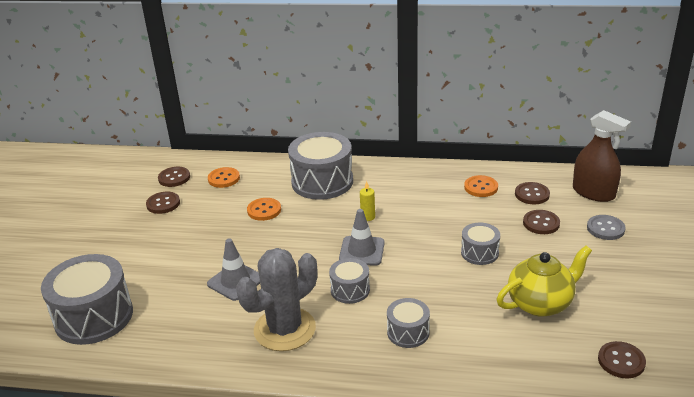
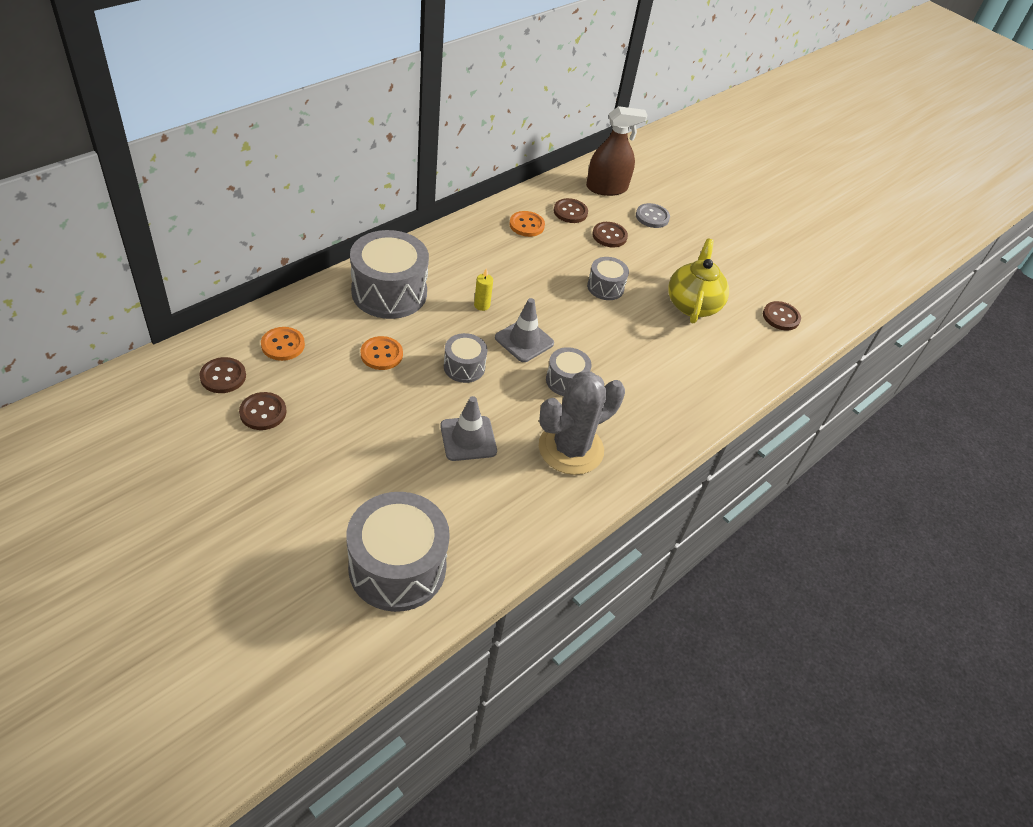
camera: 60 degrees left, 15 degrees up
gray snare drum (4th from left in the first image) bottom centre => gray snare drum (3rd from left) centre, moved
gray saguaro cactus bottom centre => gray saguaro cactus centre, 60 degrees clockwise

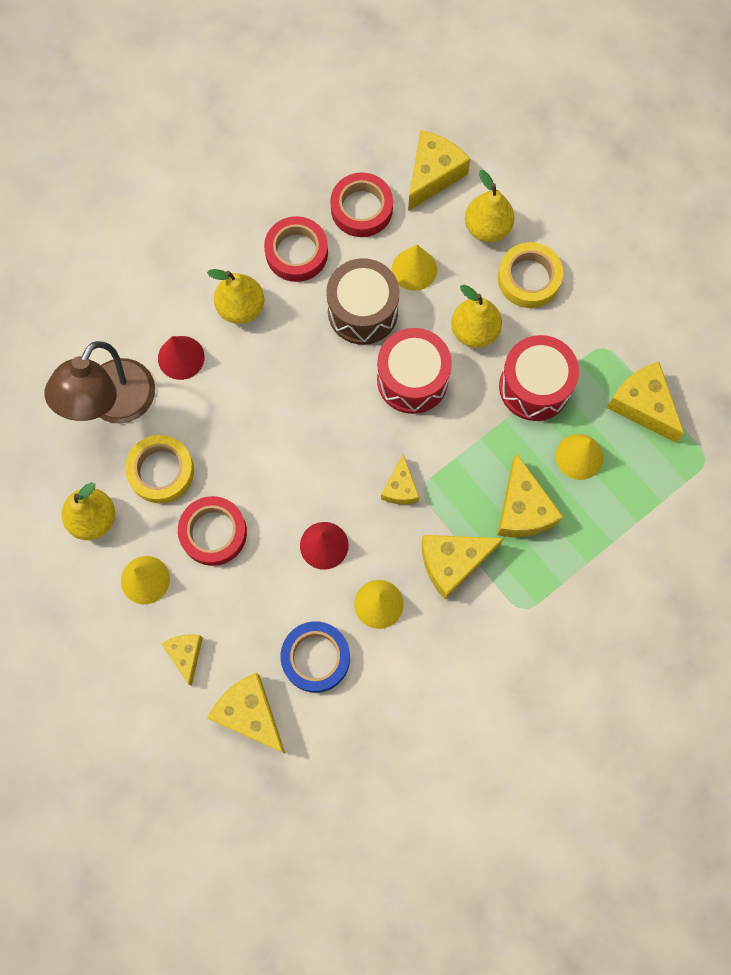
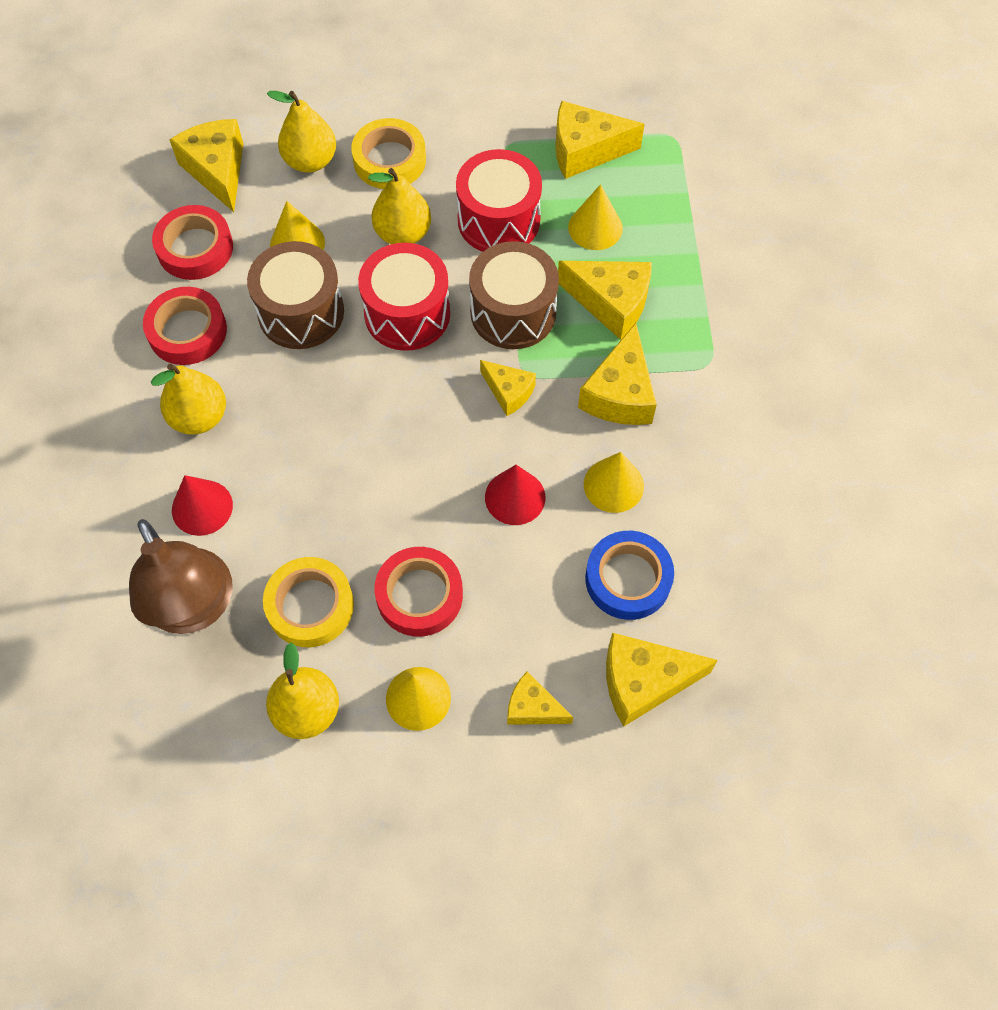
camera: 55 degrees left, 10 degrees down
nothing => russet snare drum (2nd from left) top centre

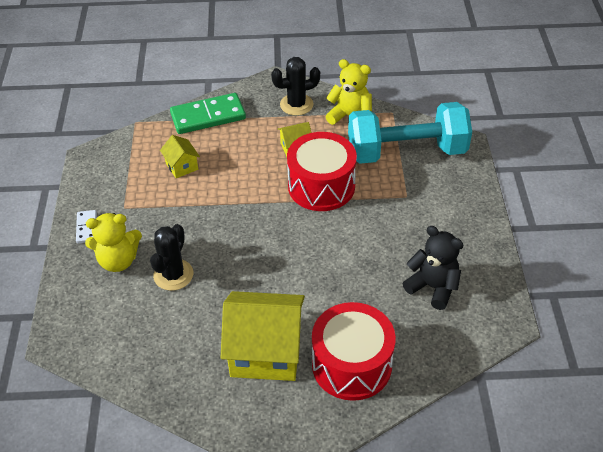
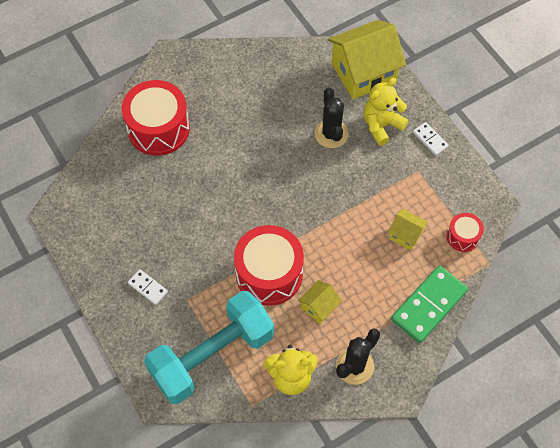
camera: 150 degrees right, 15 degrees up
jet-black teddy bear middle right => nothing
nothing => white domino tile (1st from left) middle left
nothing => red snare drum (3rd from left) middle right
bright yellow toy house (2nd from left) bottom centre => bright yellow toy house (2nd from left) top centre, moved

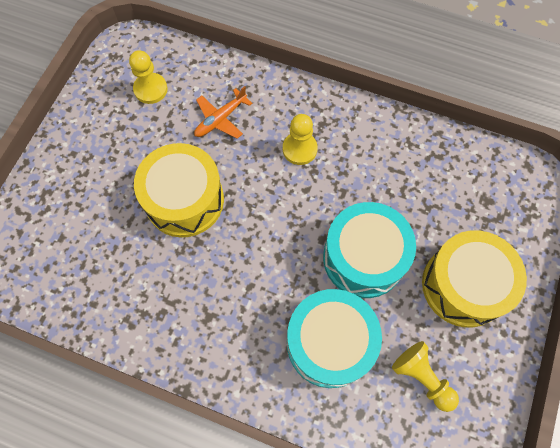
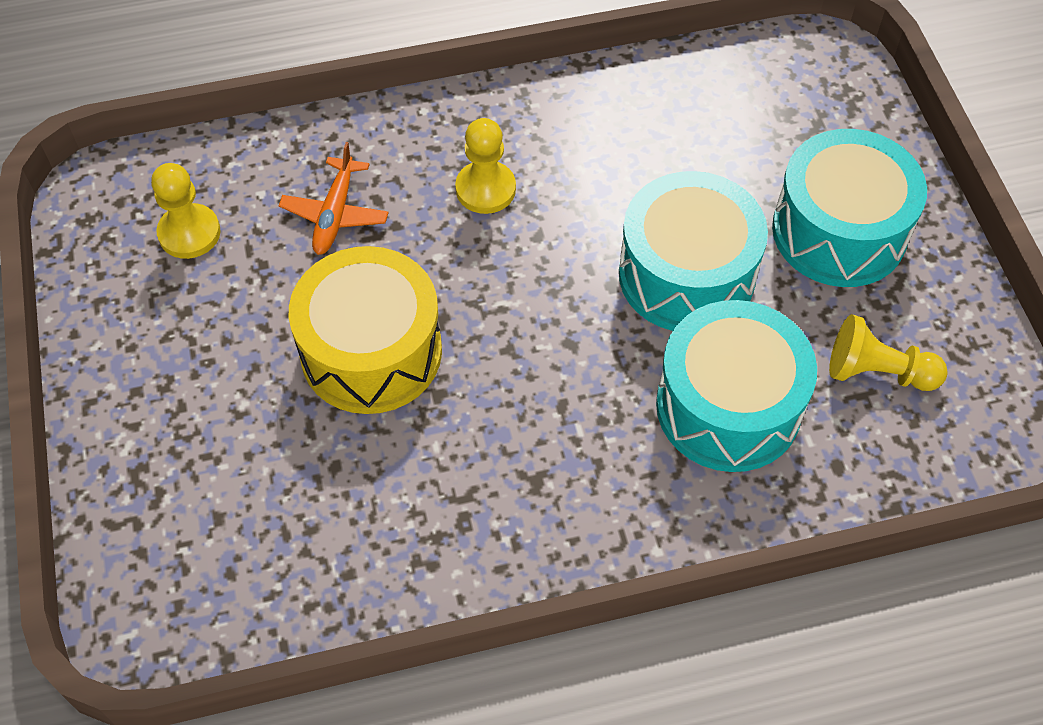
camera: 35 degrees left, 10 degrees down
bright yellow snare drum (2nd from left) middle right => aqua snare drum (3rd from left) top right

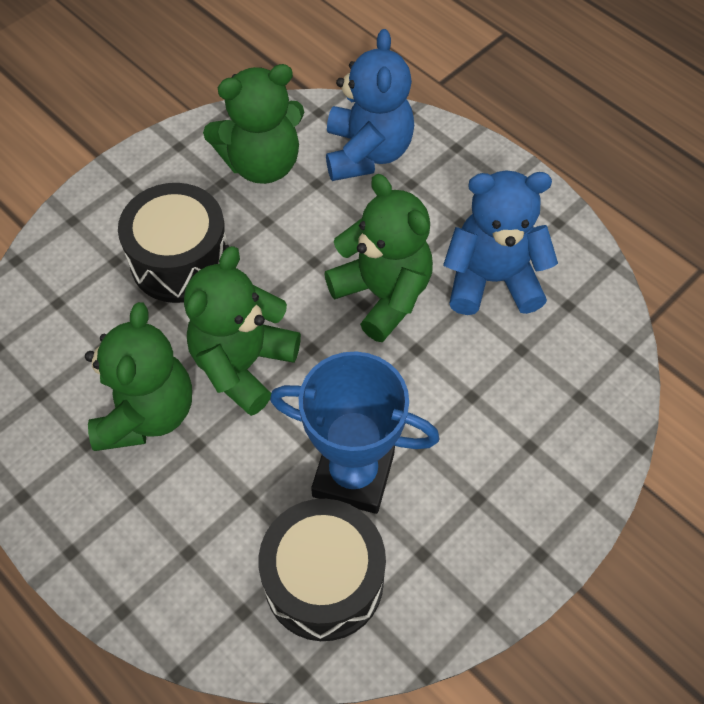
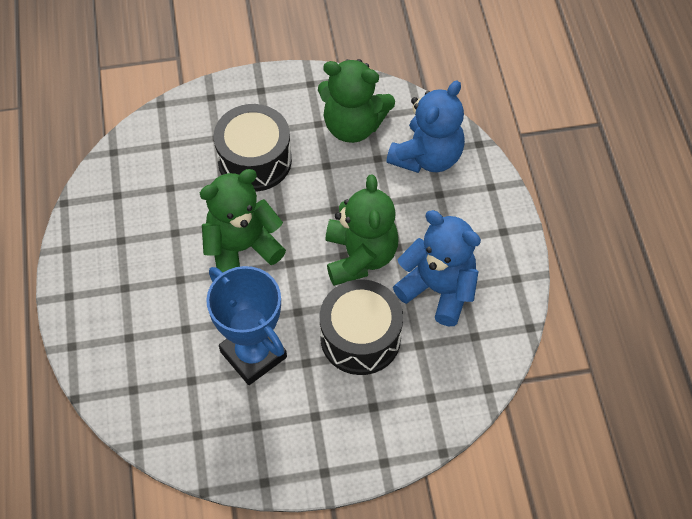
camera: 35 degrees right, 0 degrees up
leaf-green teddy bear (1st from left) middle left => nothing
jet-black snare drum (2nd from left) bottom centre => jet-black snare drum (2nd from left) centre, moved

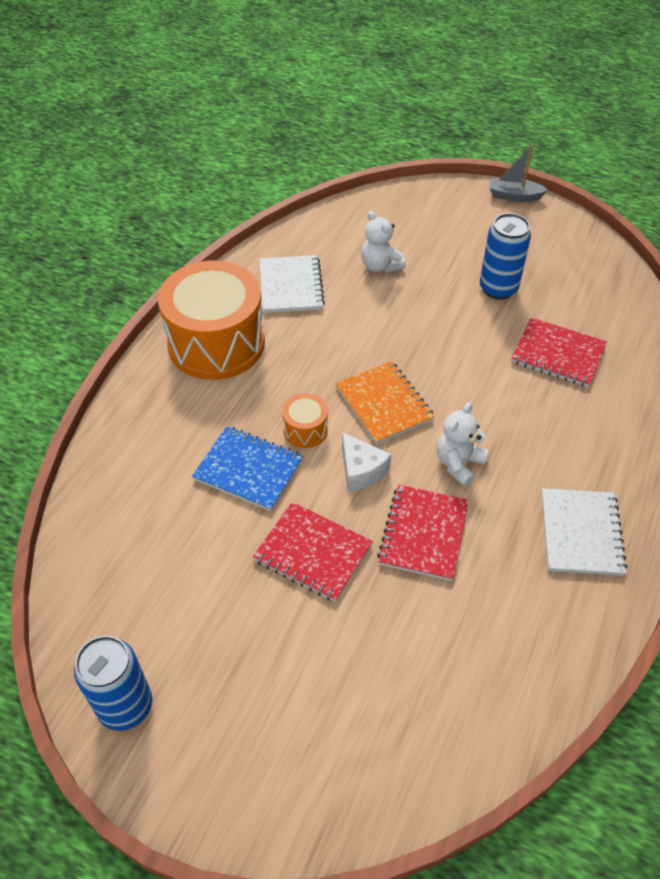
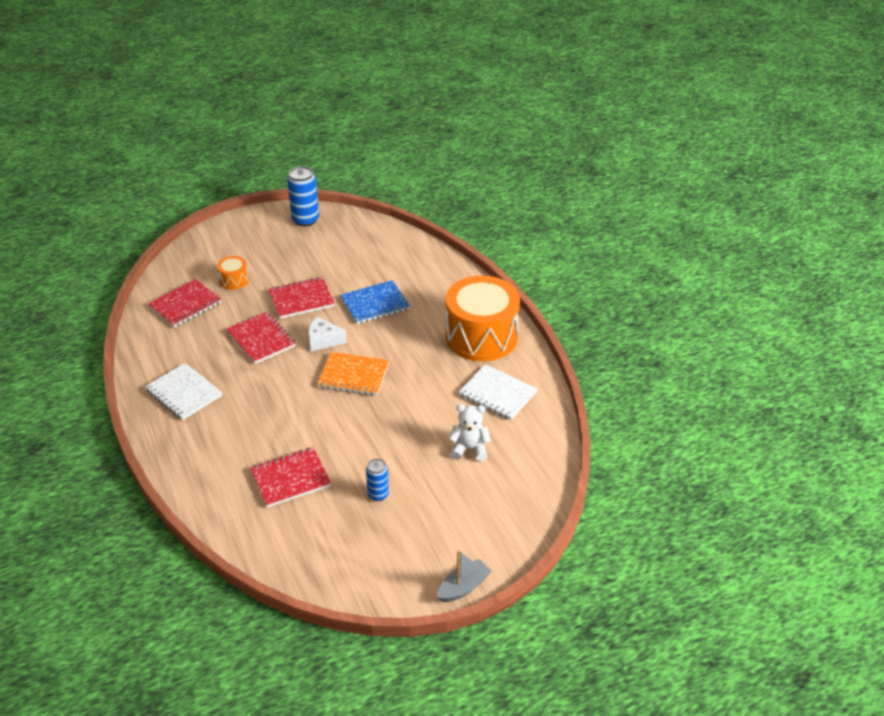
camera: 130 degrees right, 10 degrees down
white teddy bear (2nd from left) middle right => nothing
nothing => red notepad (1st from left) middle left
orange snare drum (2nd from left in the first image) centre => orange snare drum (1st from left) middle left, moved
blue soda can (2nd from left) top right => blue soda can (2nd from left) bottom centre, x0.59

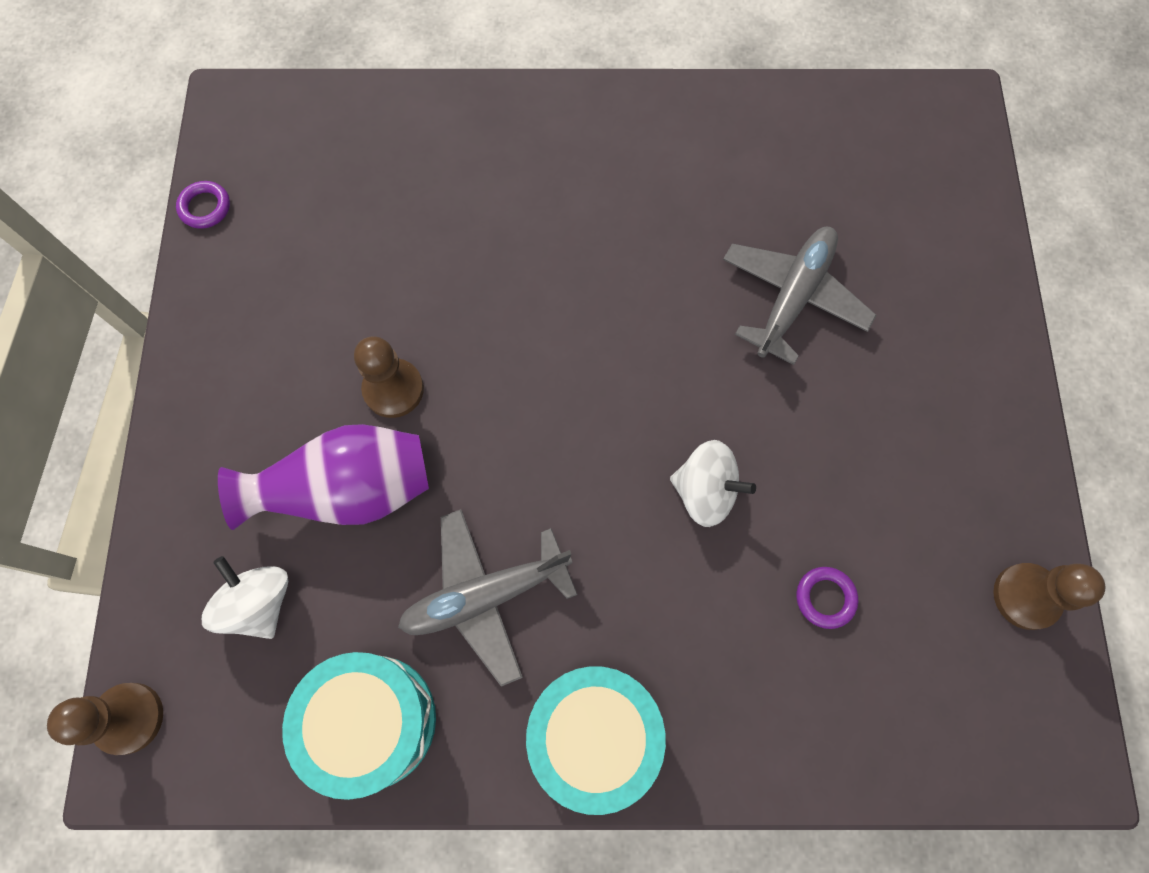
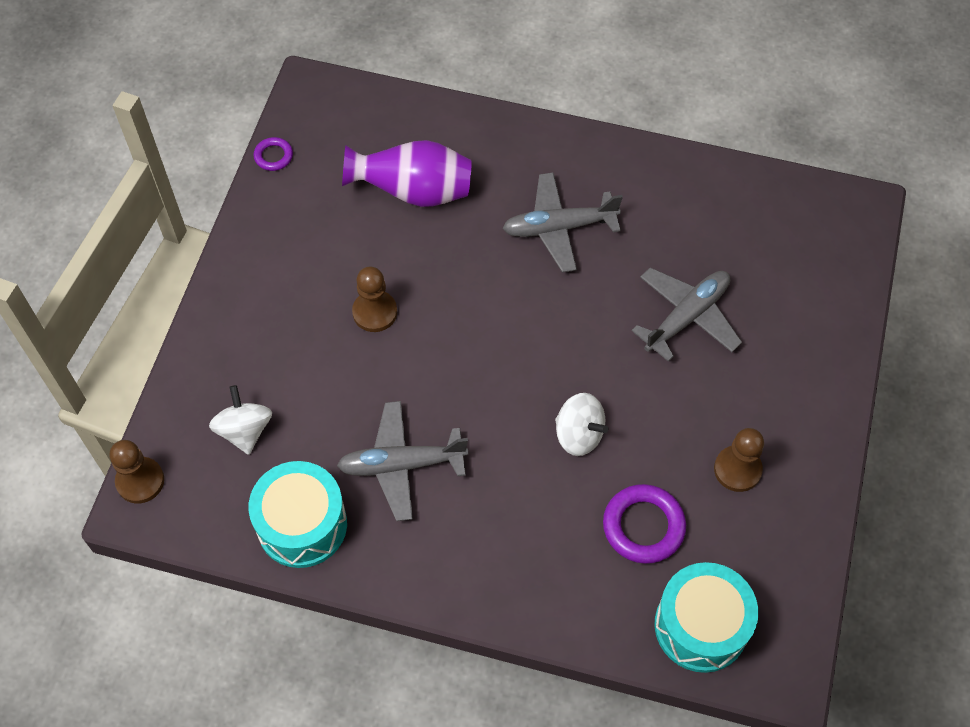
camera: 15 degrees right, 10 degrees down
nothing => gray toy plane (2nd from left) top centre
violet flower vase middle left => violet flower vase top centre, moved
aqua snare drum (2nd from left) bottom centre => aqua snare drum (2nd from left) bottom right, moved
russet game pawn (3rd from left) bottom right => russet game pawn (3rd from left) middle right, moved
violet torus (2nd from left) bottom right => violet torus (2nd from left) bottom centre, x1.82

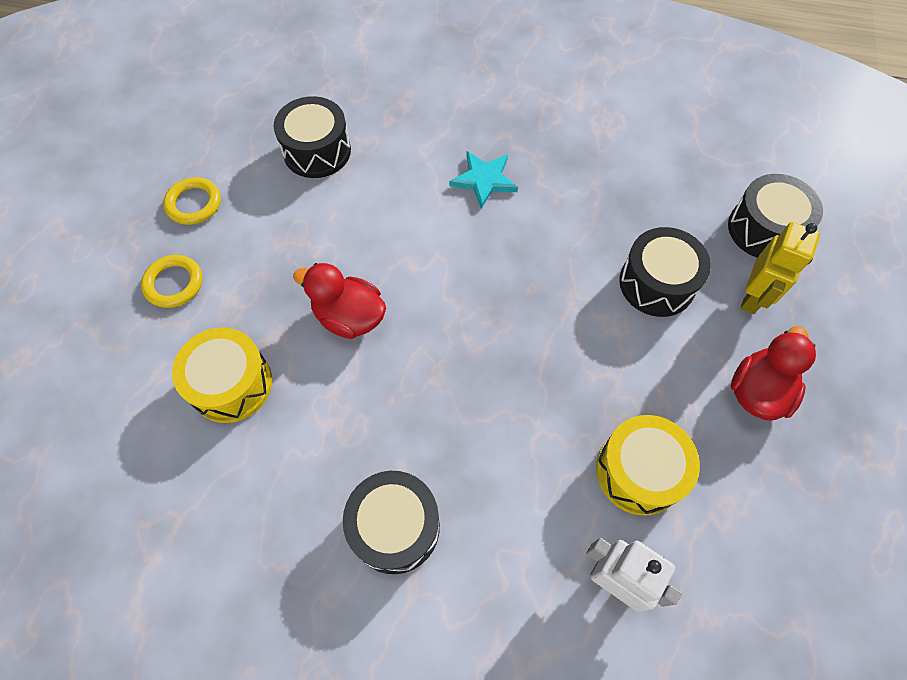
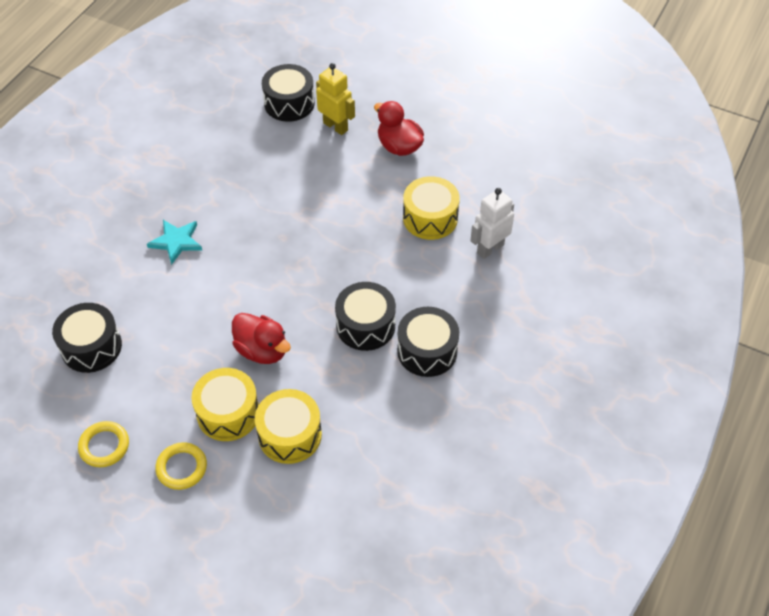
camera: 75 degrees left, 10 degrees down
nothing => bright yellow snare drum (1st from left) middle left
jet-black snare drum (3rd from left) middle right => jet-black snare drum (3rd from left) centre, moved
red rubber duck (1st from left) centre, 90 degrees counterclockwise

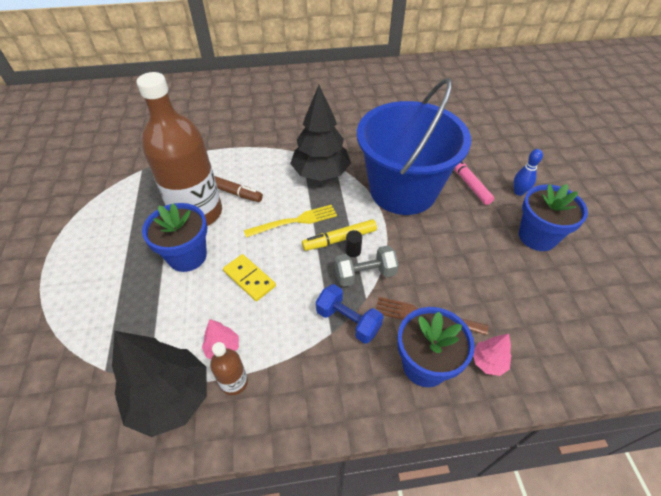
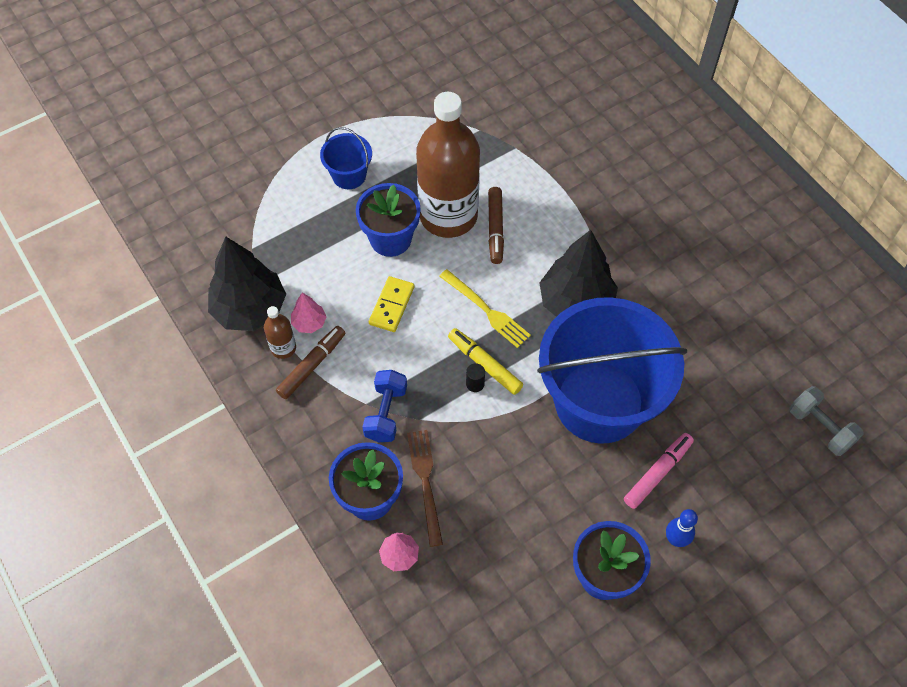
camera: 65 degrees right, 10 degrees up
nothing => russet felt pen (1st from left) centre
nothing => blue bucket (1st from left) top centre
gray dumbbell centre => gray dumbbell middle right, moved

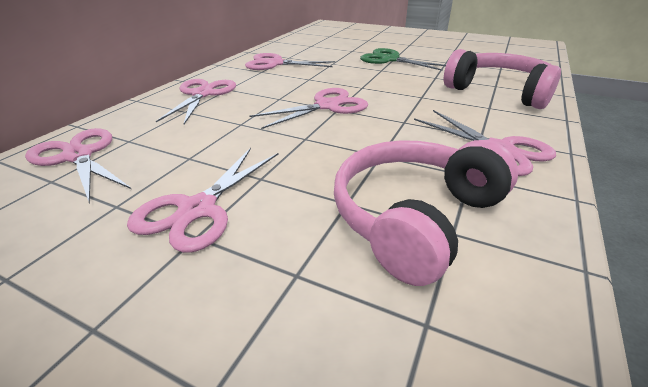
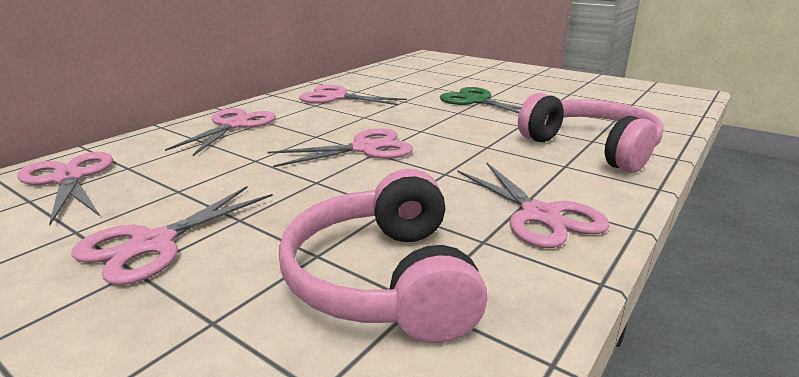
camera: 10 degrees right, 10 degrees down
rosy headset (1st from left) centre => rosy headset (1st from left) bottom centre, 60 degrees counterclockwise

